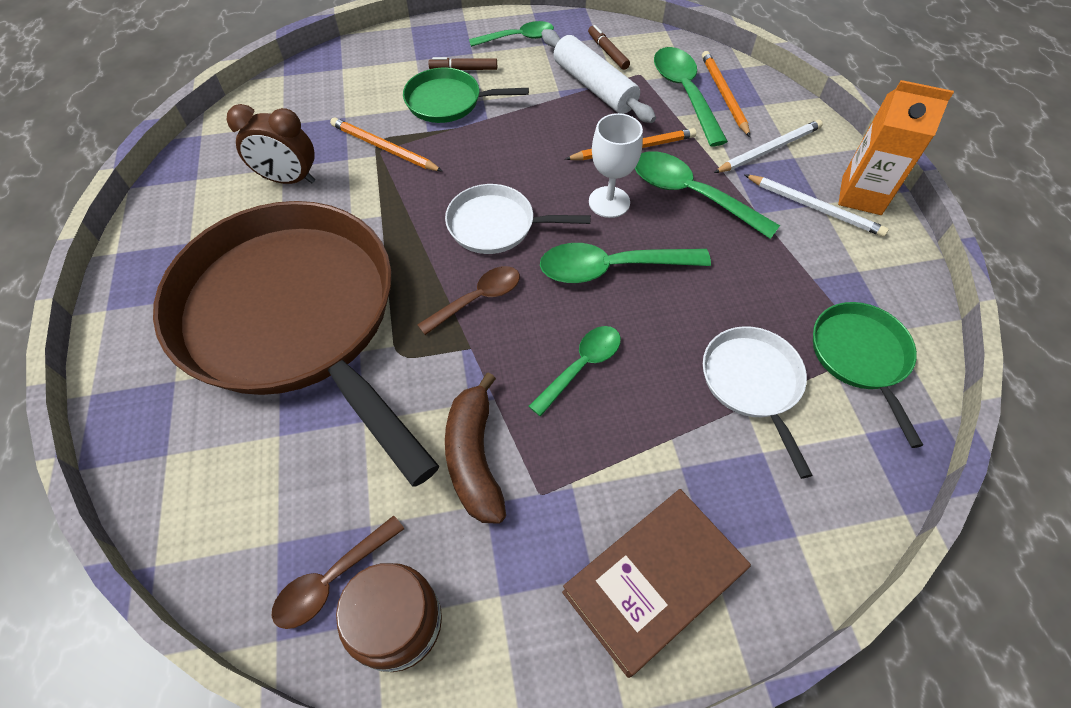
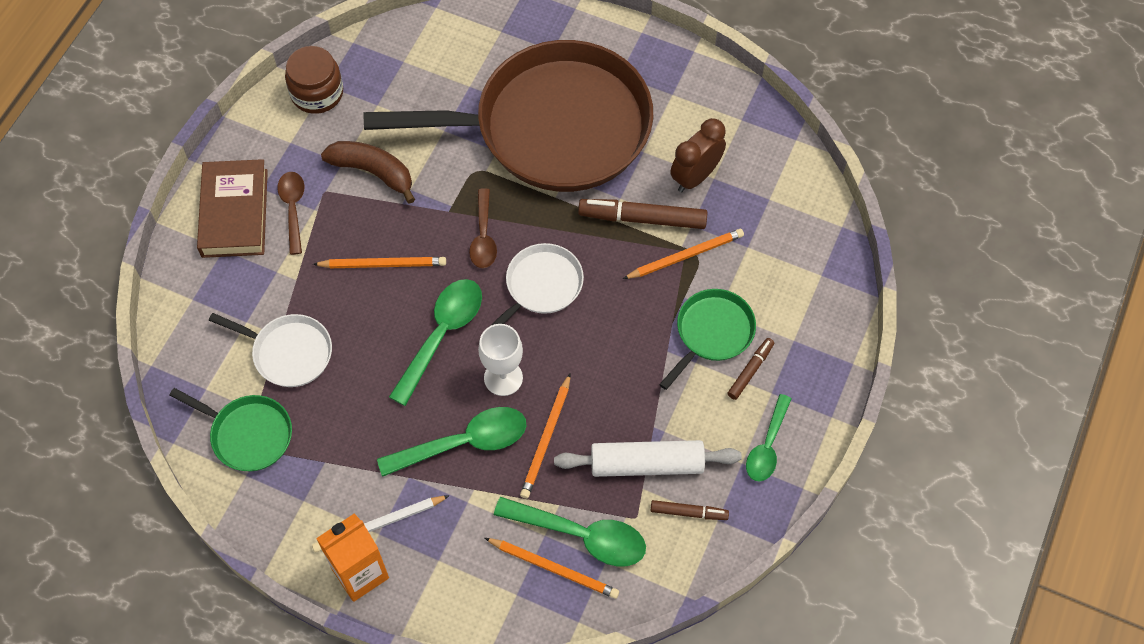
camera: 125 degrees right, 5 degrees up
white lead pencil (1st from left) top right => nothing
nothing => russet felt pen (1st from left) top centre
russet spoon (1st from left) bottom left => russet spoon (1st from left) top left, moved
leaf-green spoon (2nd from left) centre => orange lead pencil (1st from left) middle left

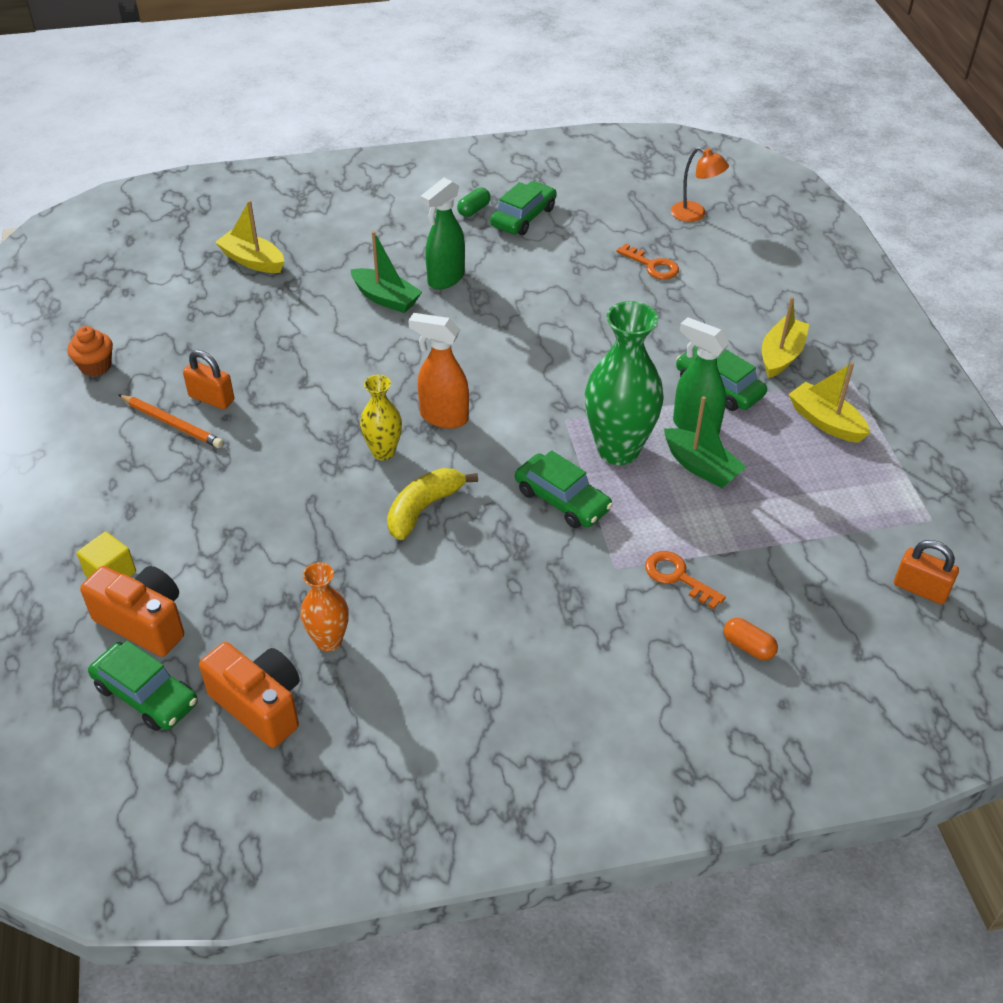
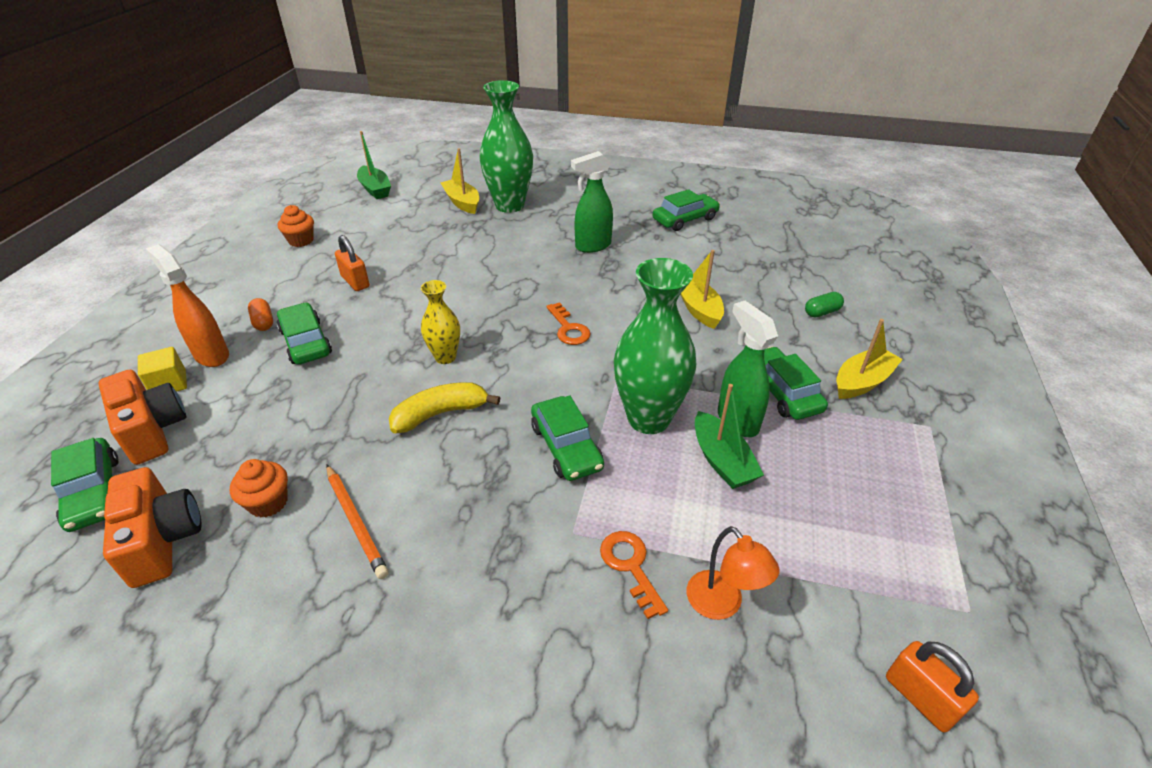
camera: 25 degrees right, 5 degrees down
nothing => leaf-green toy car (2nd from left) middle left
nothing => leaf-green flower vase (1st from left) top centre
orange lead pencil middle left => orange lead pencil bottom left, moved
leaf-green toy boat (1st from left) top centre => leaf-green toy boat (1st from left) top left, moved
orange spray cleaner centre => orange spray cleaner middle left, moved
leaf-green capsule top centre => leaf-green capsule middle right, moved
orange latchkey (1st from left) top centre => orange latchkey (1st from left) centre, moved
orange lamp top right => orange lamp bottom centre, moved
orange capsule middle right => orange capsule middle left, moved
bright yellow toy boat (3rd from left in the first image) middle right => bright yellow toy boat (2nd from left) centre, moved
orange flower vase middle left => orange muffin (1st from left) middle left

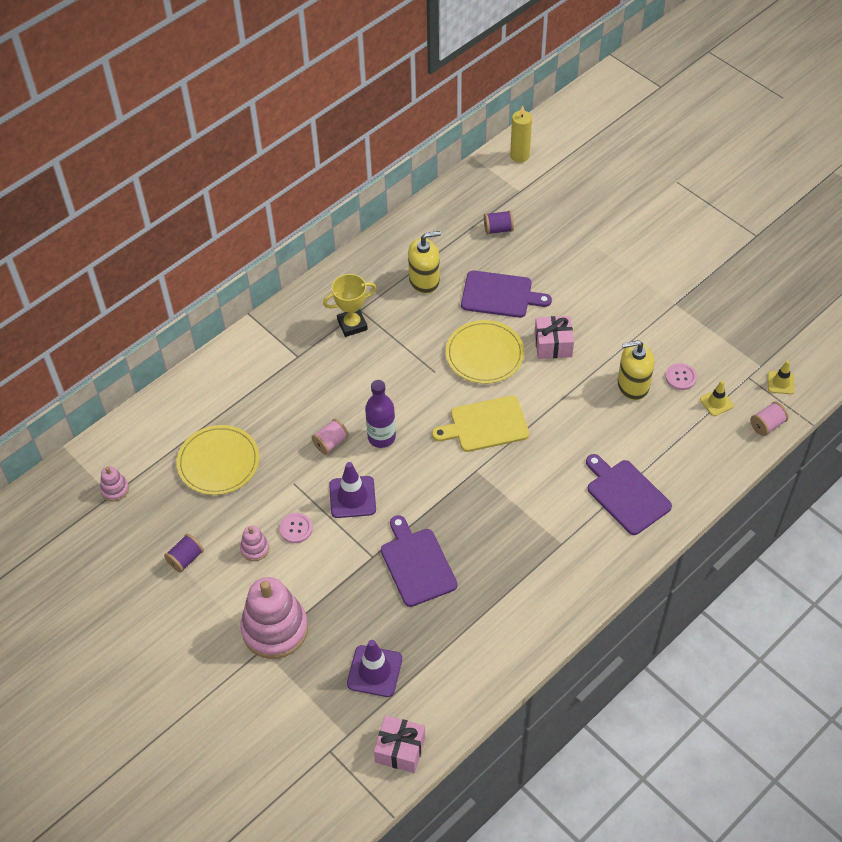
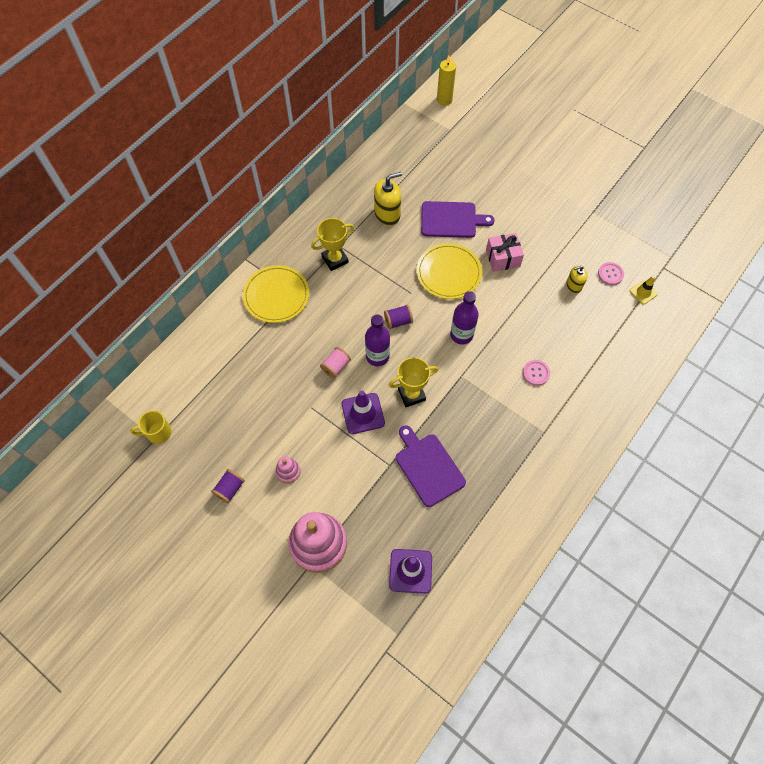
camera: 10 degrees left, 10 degrees up
rosy wrapped gift (1st from left) bottom centre => nothing
violet bread board (3rd from left) middle right => nothing
rosy reel of thread (2nd from left) middle right => nothing
bright yellow road cone (2nd from left) middle right => nothing
nothing => bright yellow award cup (2nd from left) centre
bright yellow dinner plate (1st from left) middle left => bright yellow dinner plate (1st from left) centre, moved
rosy button (1st from left) centre => rosy button (1st from left) middle right, moved
violet reel of thread (2nd from left) top centre => violet reel of thread (2nd from left) centre, moved
rosy stacking rings (1st from left) middle left => bright yellow mug middle left
bright yellow bread board centre => violet flask (2nd from left) centre
bright yellow pump bottle (2nd from left) middle right, x0.59

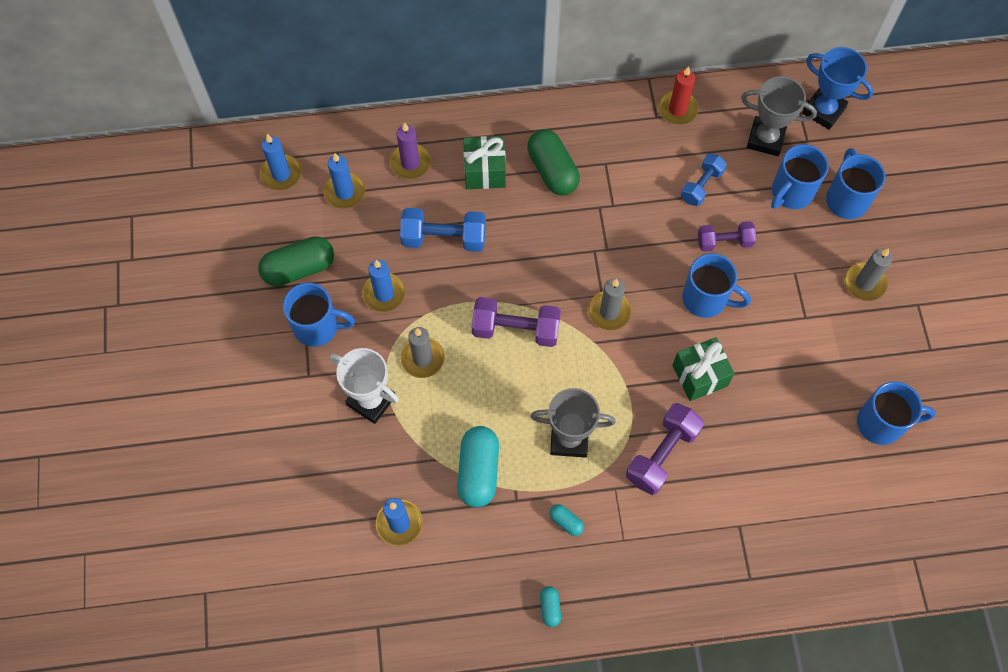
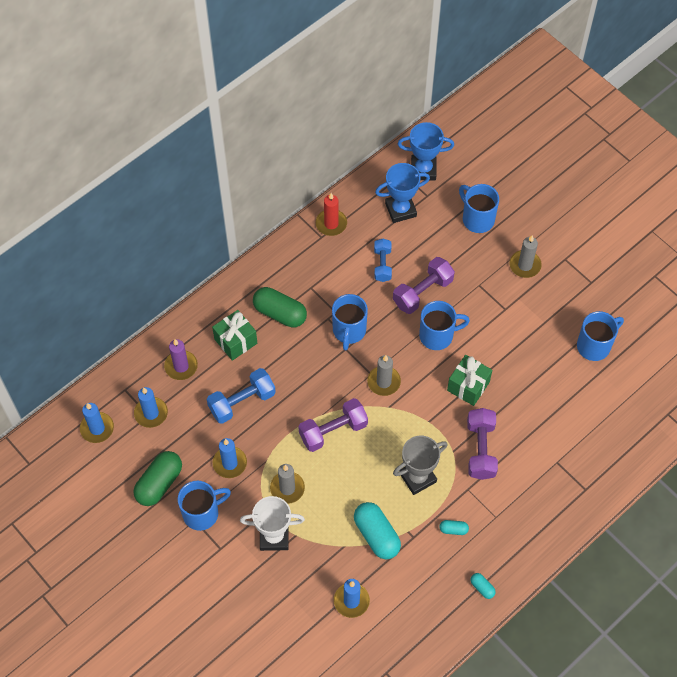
camera: 35 degrees left, 5 degrees down
blue mug (3rd from left in the first image) top right => blue mug (2nd from left) centre, moved
gray award cup (2nd from left) top right => blue award cup (1st from left) top centre
violet dumbbell (3rd from left in the first image) middle right => violet dumbbell (2nd from left) centre, x1.52

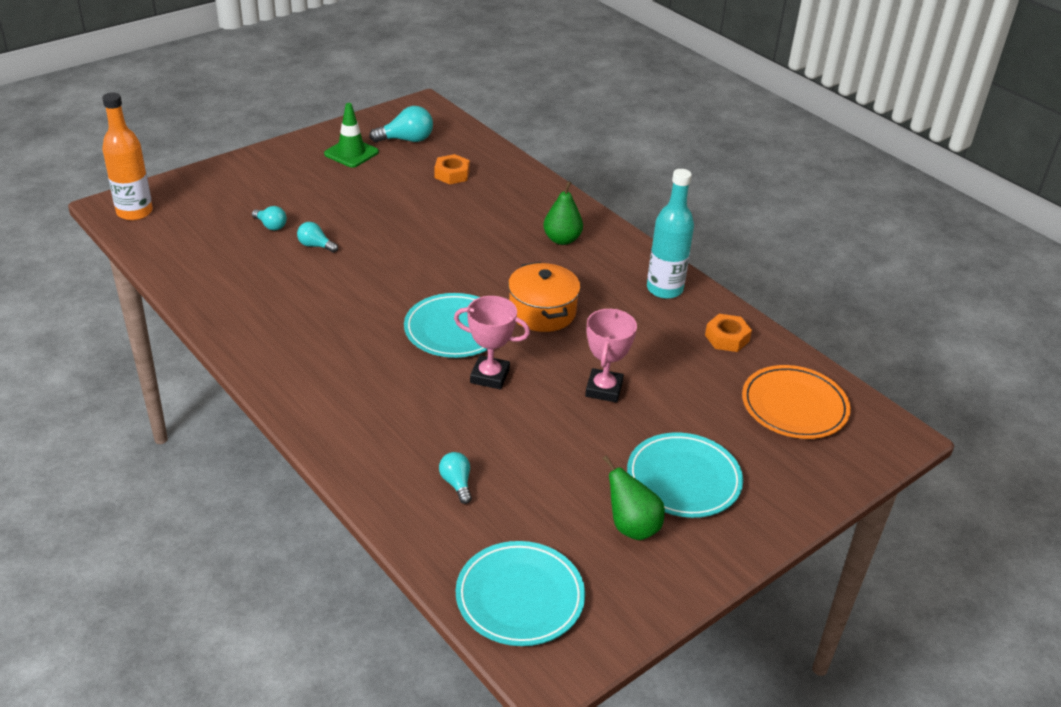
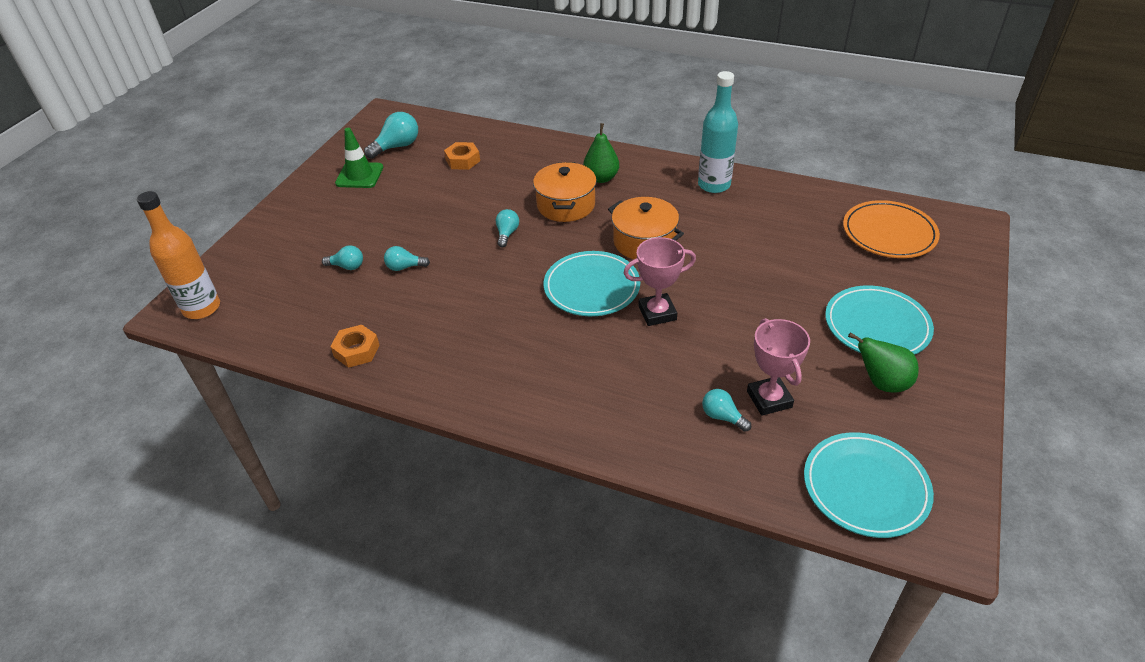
camera: 25 degrees left, 5 degrees up
nothing => aqua bulb (4th from left) centre
nothing => orange stockpot (1st from left) top centre
rosy award cup (2nd from left) centre => rosy award cup (2nd from left) middle right, moved
orange hexagon nut (2nd from left in the first image) middle right => orange hexagon nut (1st from left) middle left, moved

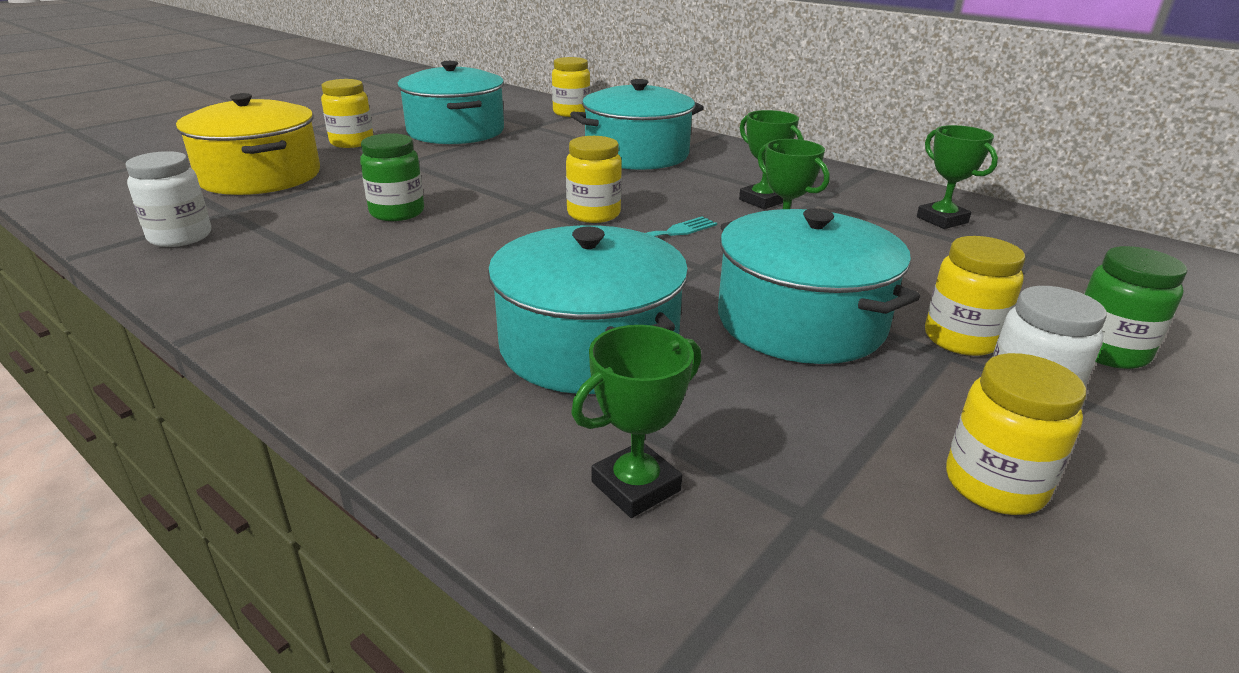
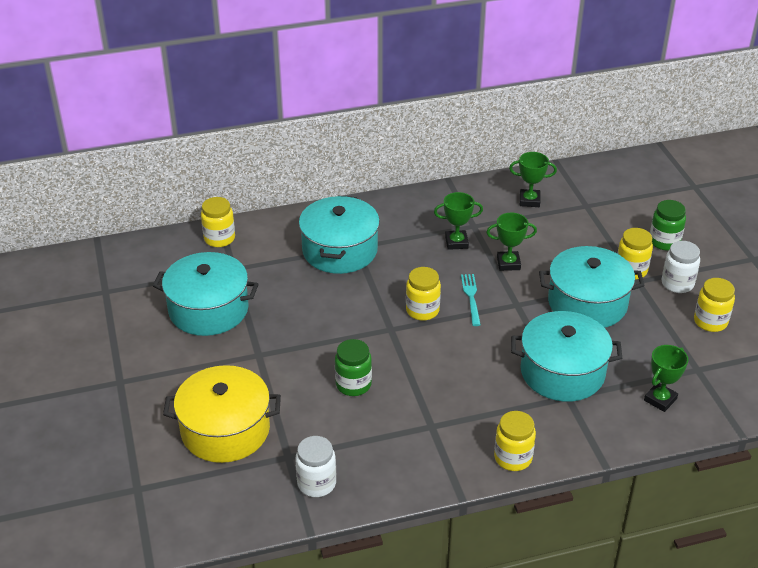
camera: 55 degrees left, 10 degrees up
bright yellow jar (1st from left in the first image) top left => bright yellow jar (3rd from left) bottom right, moved
leaf-green award cup (1st from left in the first image) centre => leaf-green award cup (4th from left) middle right, 45 degrees clockwise

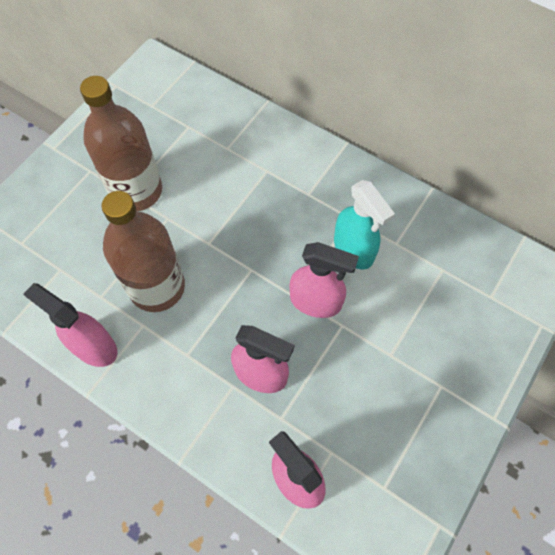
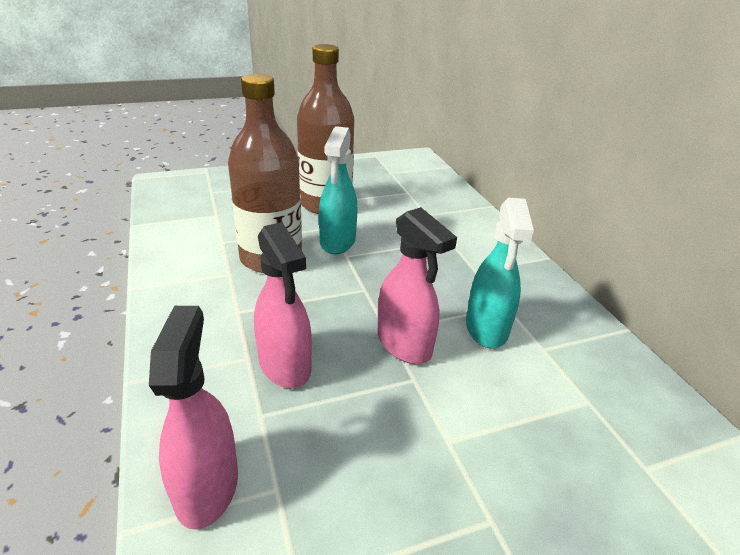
camera: 35 degrees right, 30 degrees down
rosy spray cleaner (1st from left) middle left => nothing
nothing => aqua spray cleaner (1st from left) centre

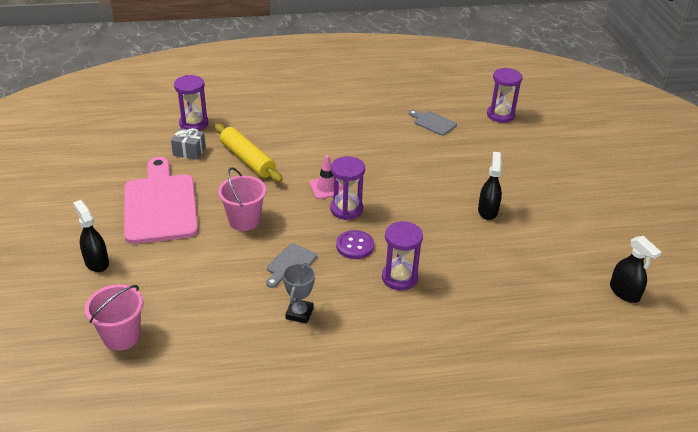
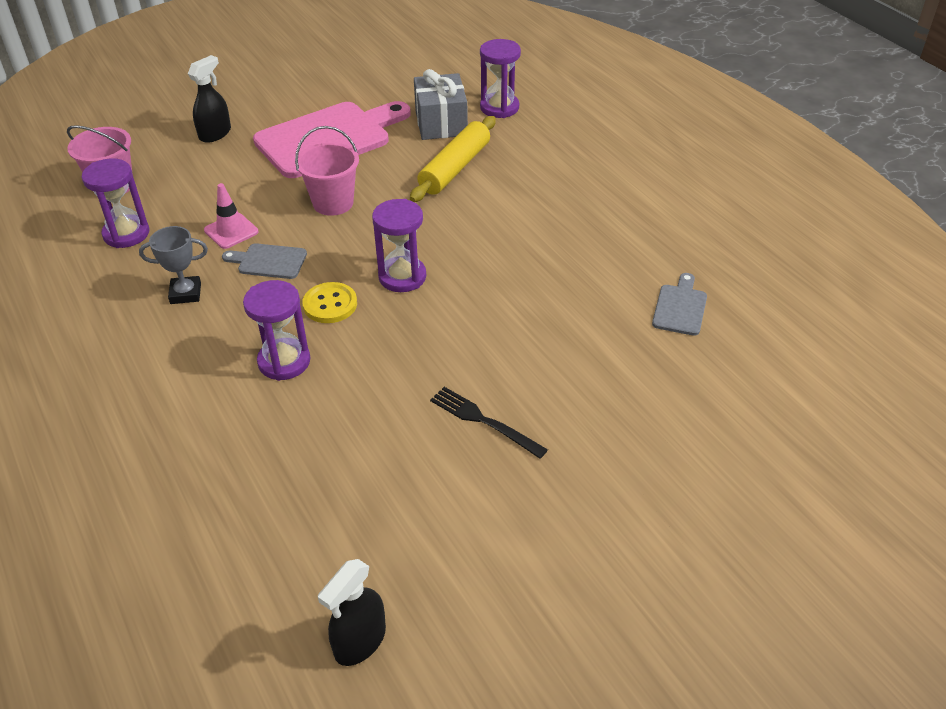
camera: 70 degrees right, 5 degrees up
rosy road cone centre => rosy road cone top left, moved
violet sand timer (4th from left in the first image) top right => violet sand timer (1st from left) top left, moved
jet-black spray cleaner (2nd from left) middle right => jet-black table fork centre
violet button centre => bright yellow button centre
gray wrapped gift middle left => gray wrapped gift top centre, x1.56

